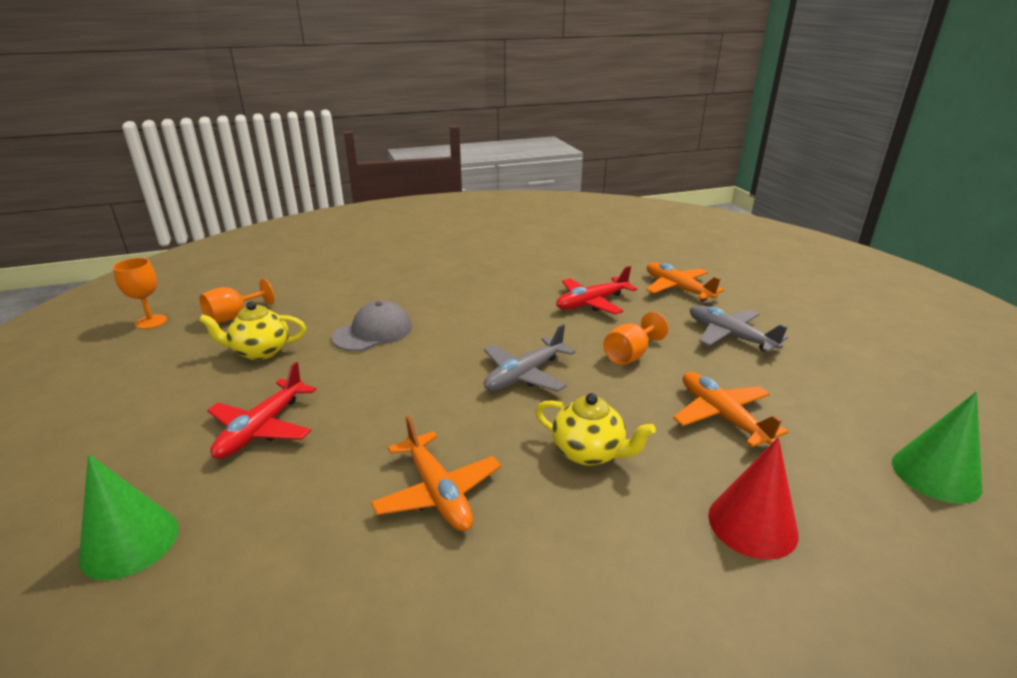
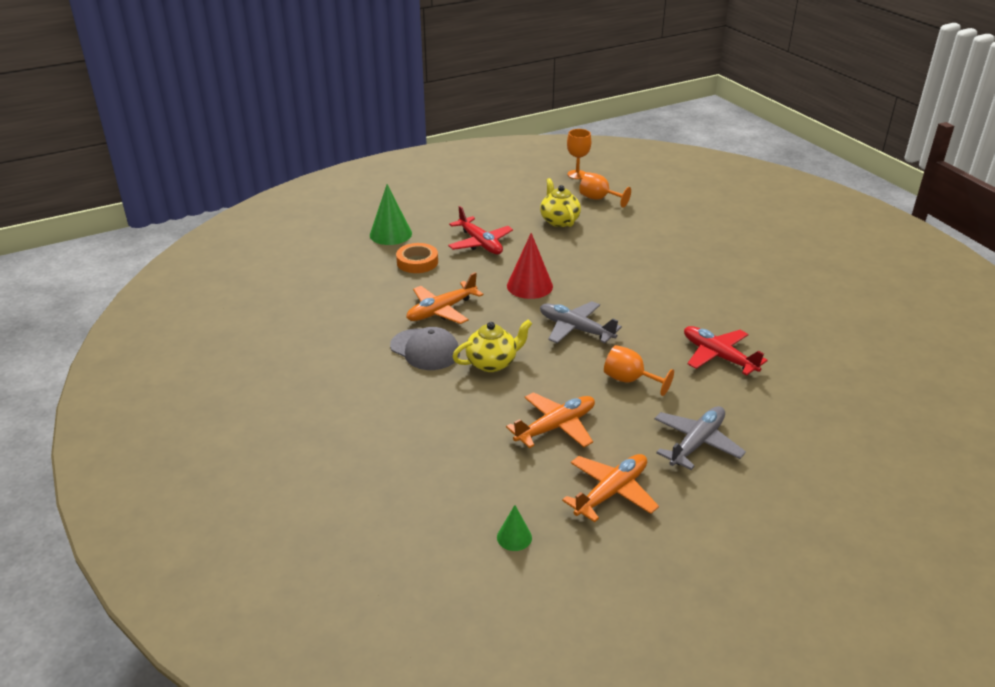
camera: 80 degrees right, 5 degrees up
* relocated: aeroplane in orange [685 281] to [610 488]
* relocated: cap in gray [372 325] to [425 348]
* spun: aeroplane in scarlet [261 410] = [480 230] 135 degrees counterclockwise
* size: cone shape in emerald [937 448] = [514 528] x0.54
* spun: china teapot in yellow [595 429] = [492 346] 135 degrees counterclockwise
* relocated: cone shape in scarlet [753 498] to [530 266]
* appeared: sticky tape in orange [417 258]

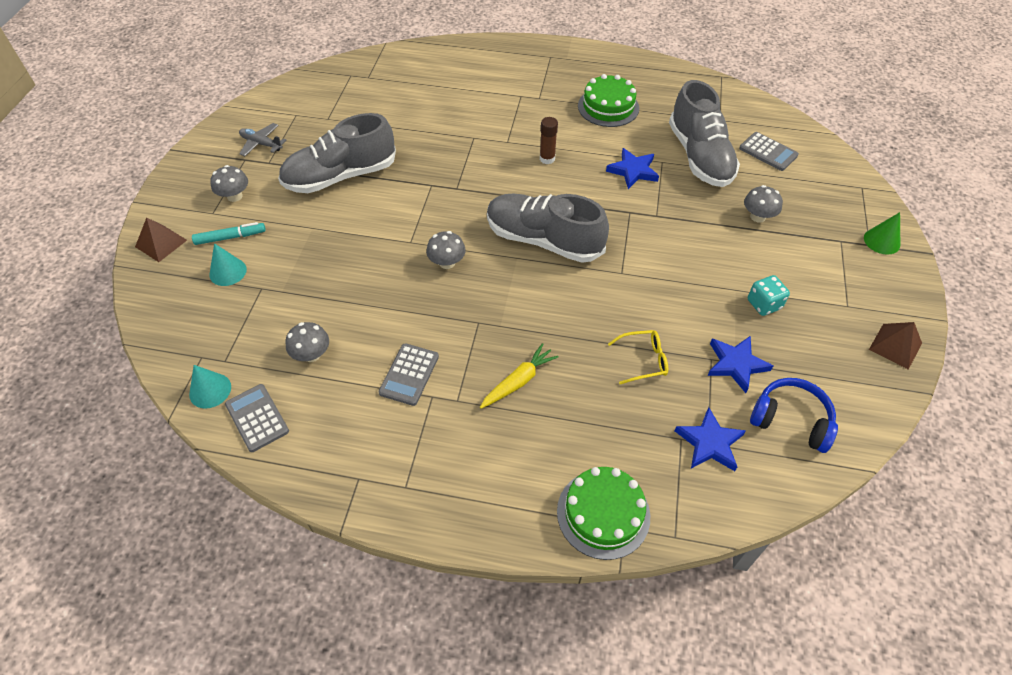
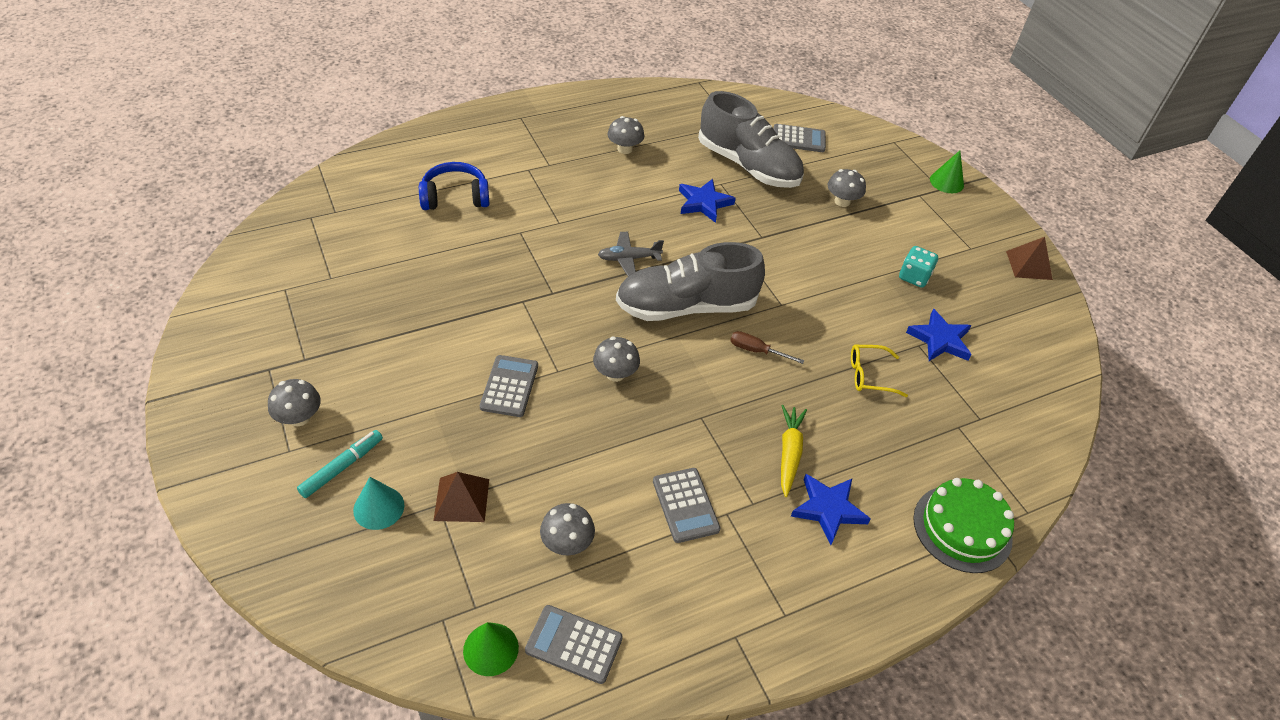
camera: 40 degrees left, 5 degrees down
* exchanged: cake in emerald [608 100] to mushroom in gray [626 135]
* missing: shoe in gray [337 153]
* missing: glue in russet [549 140]
* relocated: aeroplane in gray [263 139] to [631 254]
* relocated: pyramid shape in russet [161 239] to [461 497]
* spun: eyeglasses in yellow [638 357] = [879 371] 135 degrees counterclockwise
* colour: cone shape in aqua [210 387] to cone shape in emerald [491 649]
* relocated: headset in royal blue [794 415] to [454 186]
* relocated: star shape in royal blue [710 439] to [831 509]
* appeared: flat screwdriver in russet [767 347]
* appeared: calculator in gray [509 386]

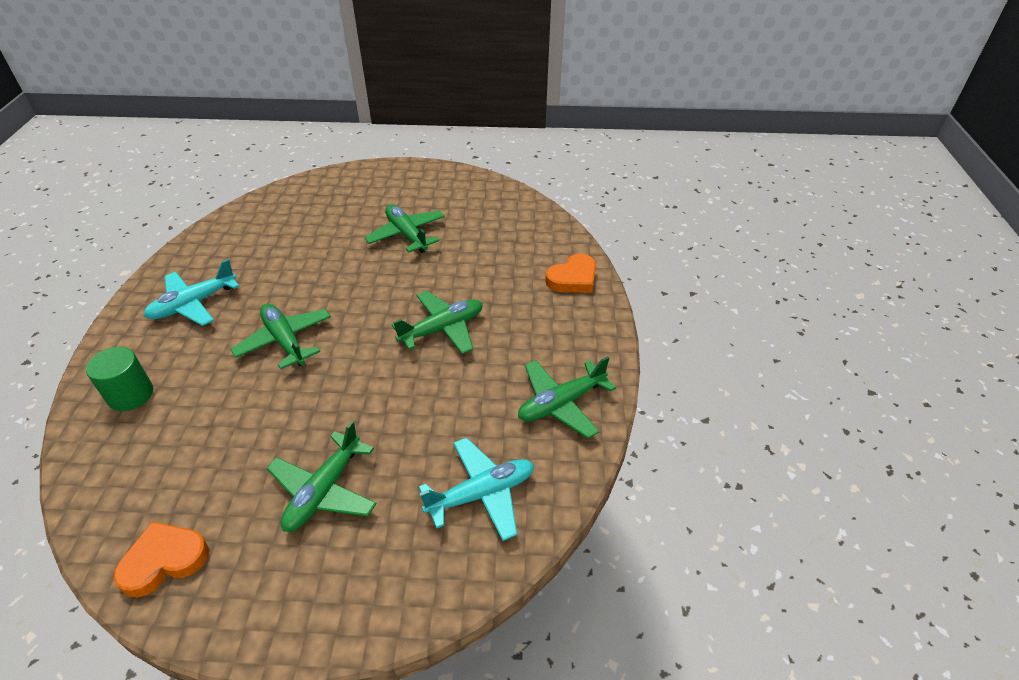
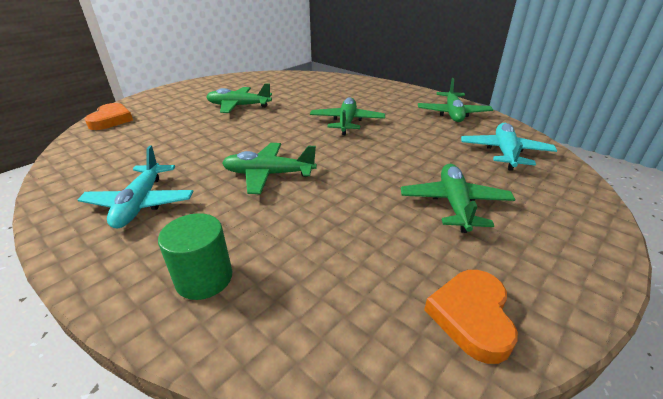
camera: 50 degrees left, 10 degrees down
* relocated: love heart in orange [570 273] to [109 116]
* spun: aeroplane in emerald [321 476] = [458 198] 150 degrees counterclockwise

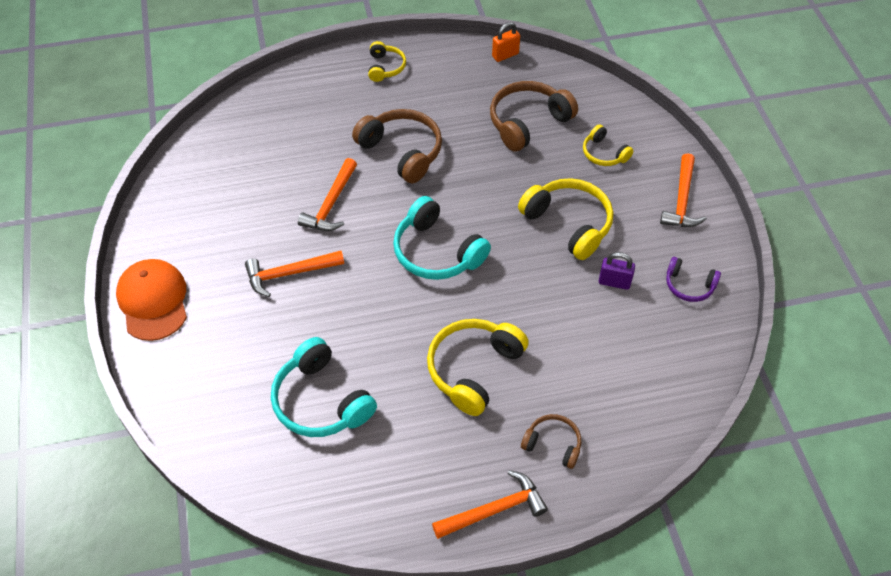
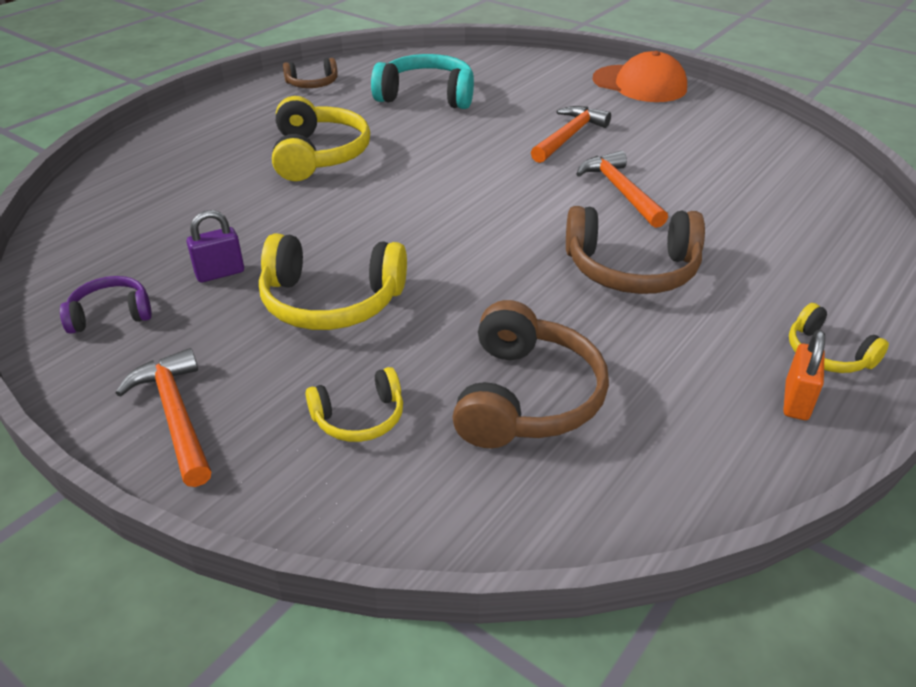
camera: 140 degrees right, 15 degrees down
* relocated: lock in orange [506 42] to [804 375]
* spun: headset in yellow [608 145] = [354 404] 150 degrees clockwise
* missing: headset in aqua [442 238]
* relocated: headset in russet [551 441] to [310 73]
* missing: hammer in orange [490 504]

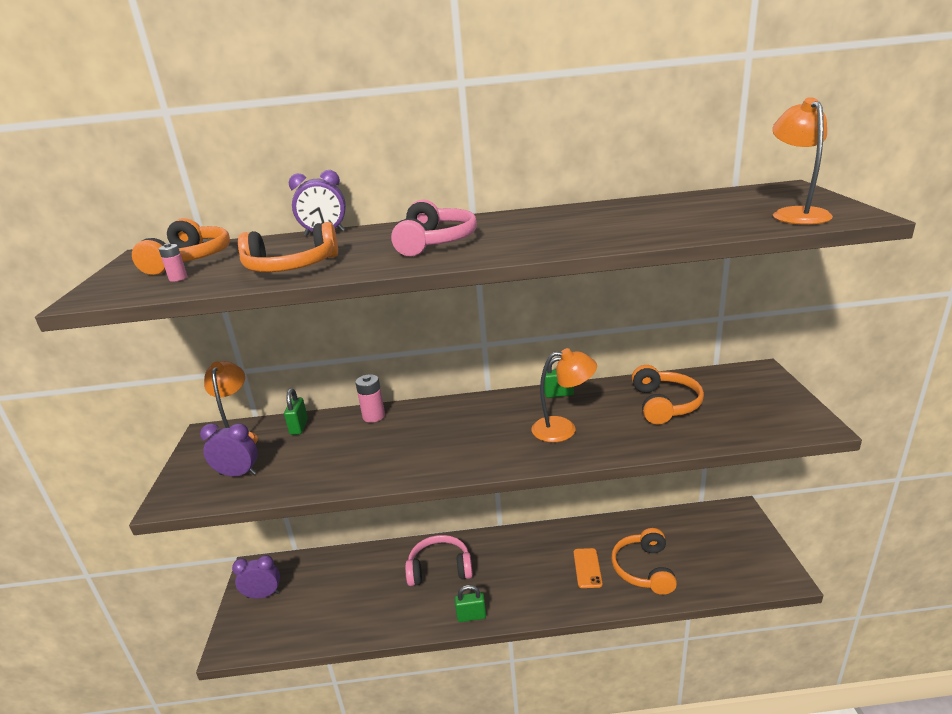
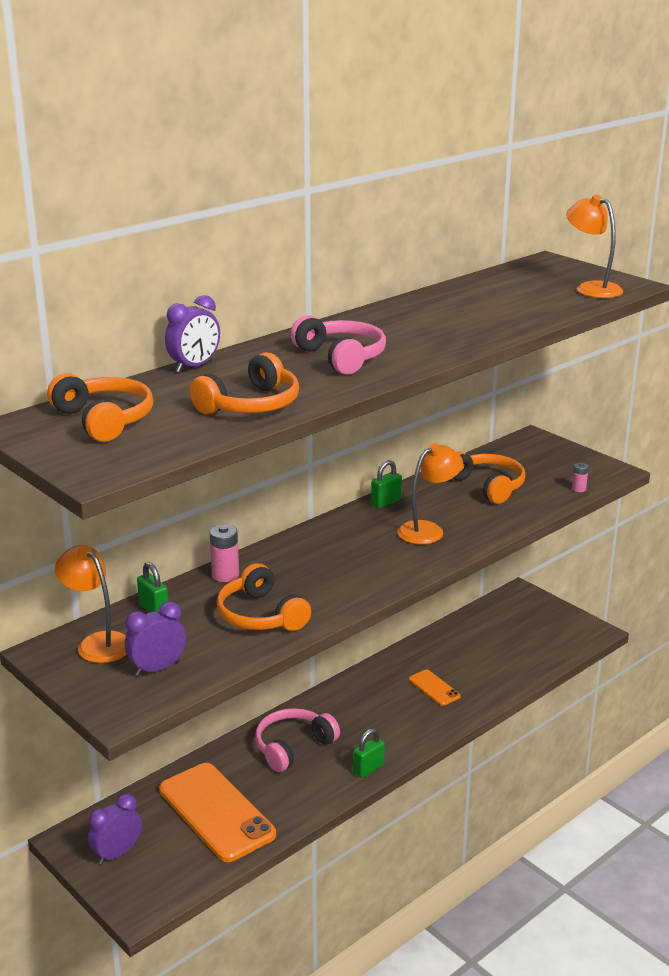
camera: 40 degrees left, 0 degrees up
* relocated: battery in rosy [173 262] to [580 477]
* relocated: headset in orange [644 561] to [263 597]
* appeared: smartphone in orange [217 812]

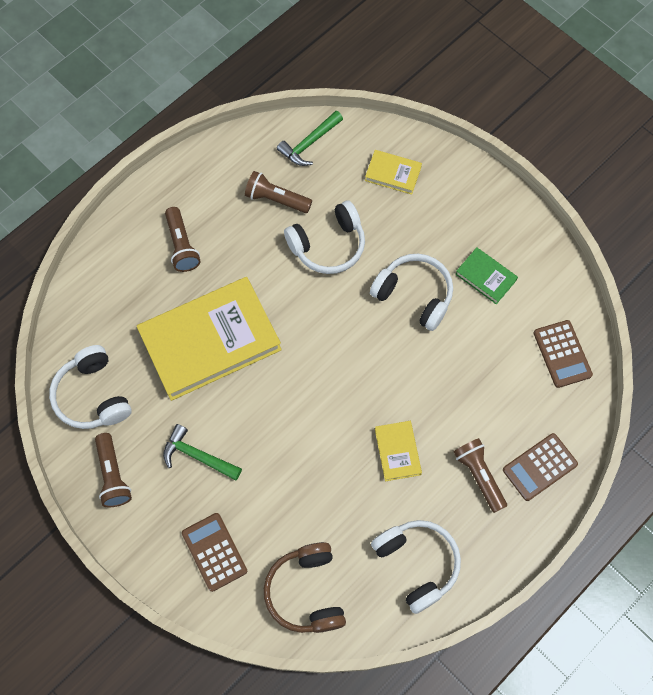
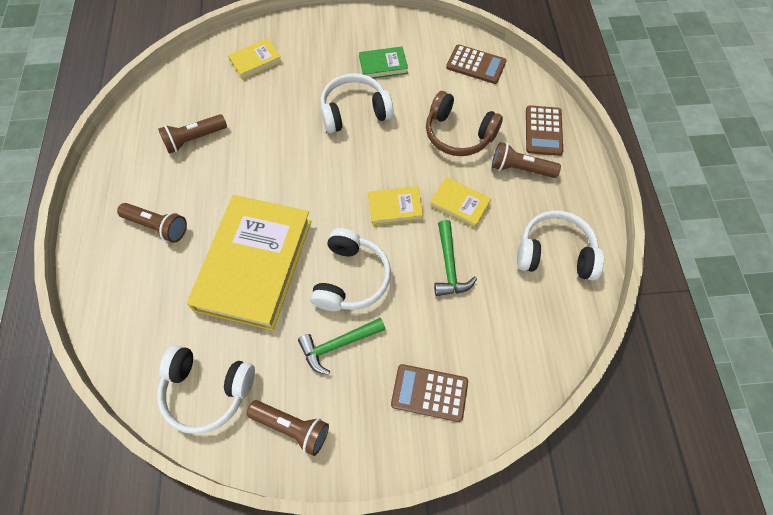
camera: 50 degrees left, 5 degrees down
* relocated: hammer in emerald [310 138] to [455 258]
* relocated: headset in white [324 237] to [350 269]
* relocated: headset in russet [305 587] to [464 123]
* appeared: hardcover in yellow [395 205]

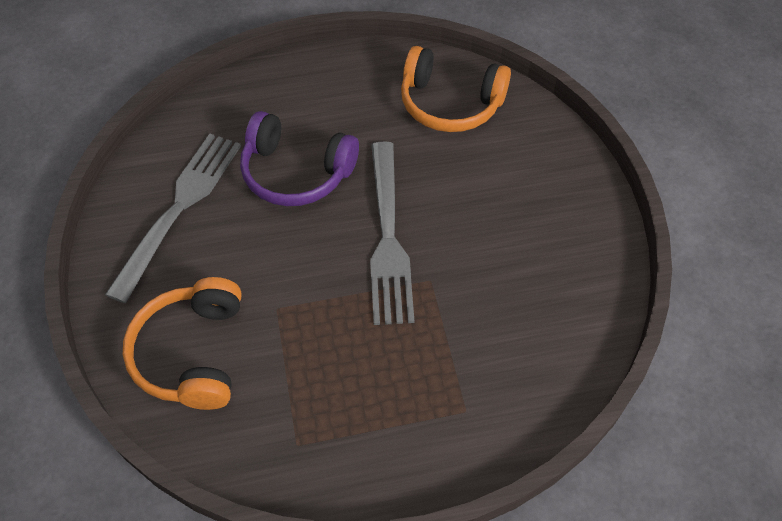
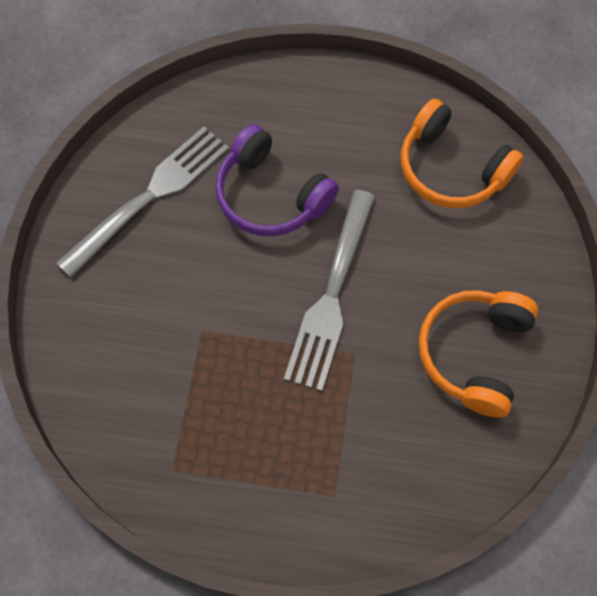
camera: 20 degrees right, 10 degrees up
* relocated: headset in orange [182 343] to [478 353]

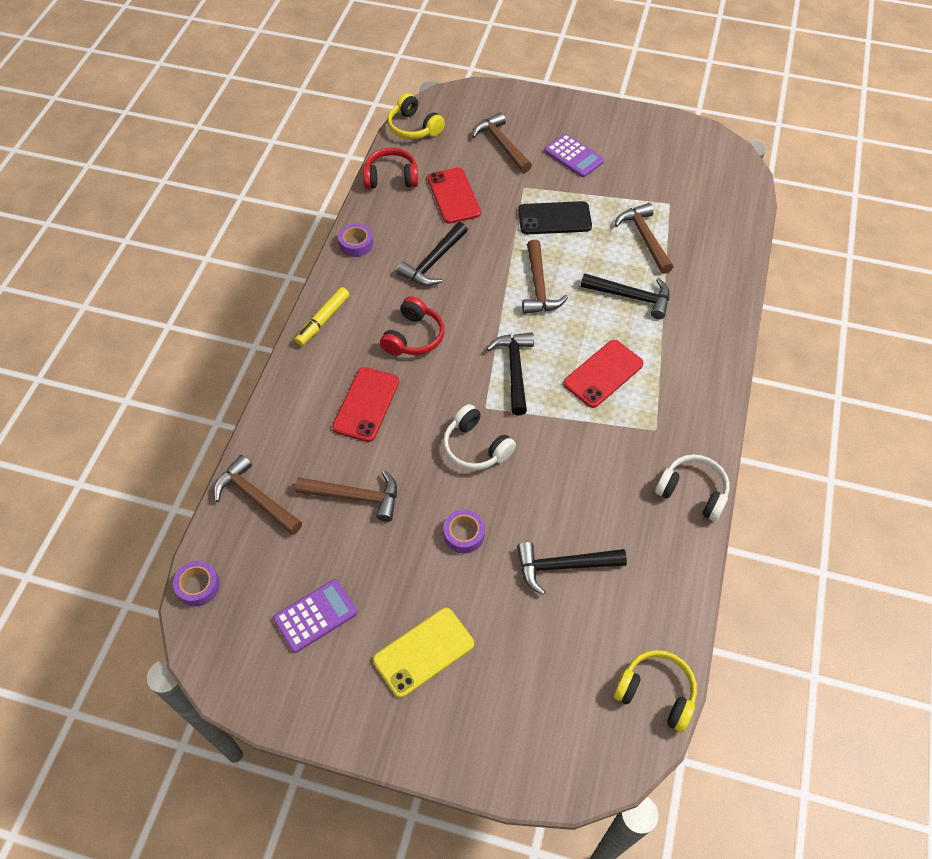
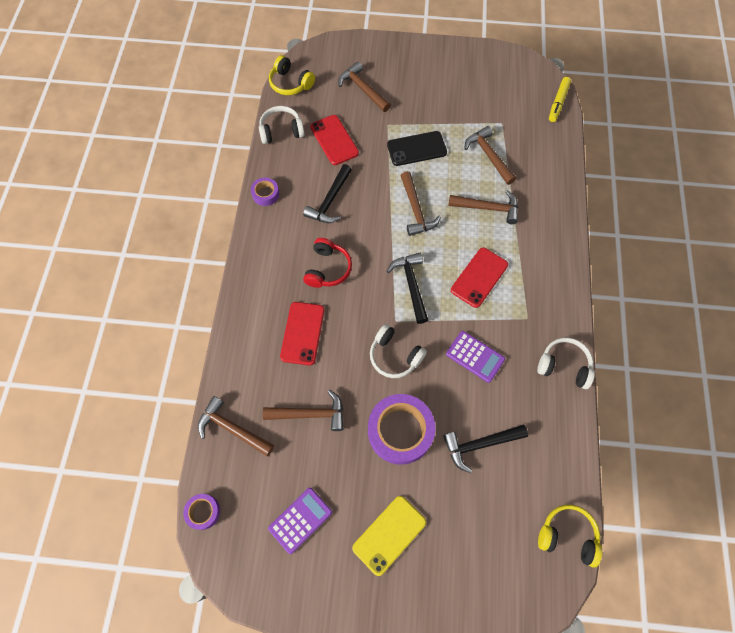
camera: 10 degrees left, 10 degrees up
* relocated: calculator in violet [574 155] to [475 357]
* colour: headset in scarlet [390 168] to headset in white [282 125]
* colour: hammer in black [625 296] to hammer in russet [483 207]
* relocated: felt pen in yellow [322 316] to [560 99]
* size: sticky tape in violet [464 531] = [401 429] x2.05

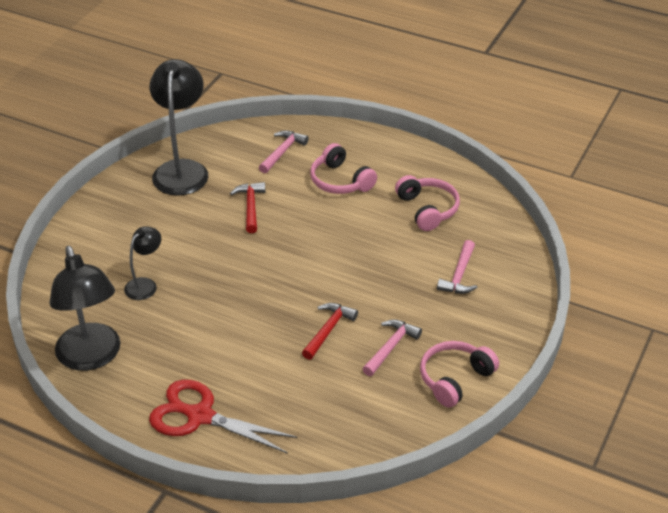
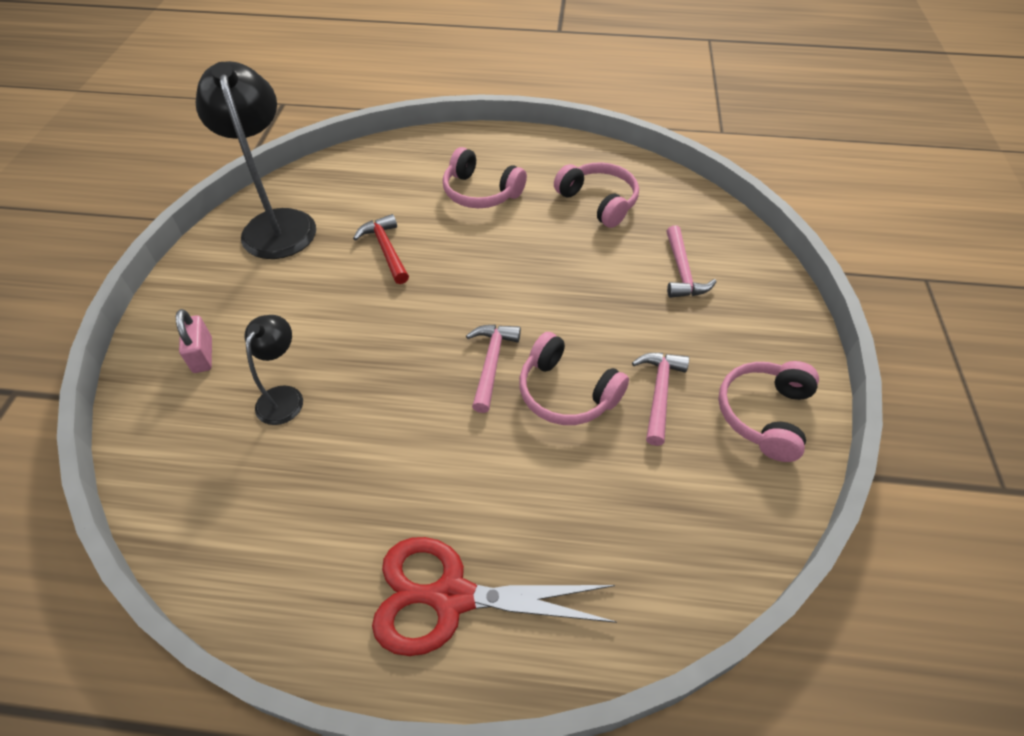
camera: 20 degrees left, 10 degrees up
* relocated: hammer in rosy [283 151] to [493 369]
* missing: desk lamp in black [85 308]
* exchanged: hammer in scarlet [330 331] to headset in rosy [574 378]
* appeared: lock in rosy [194 341]

